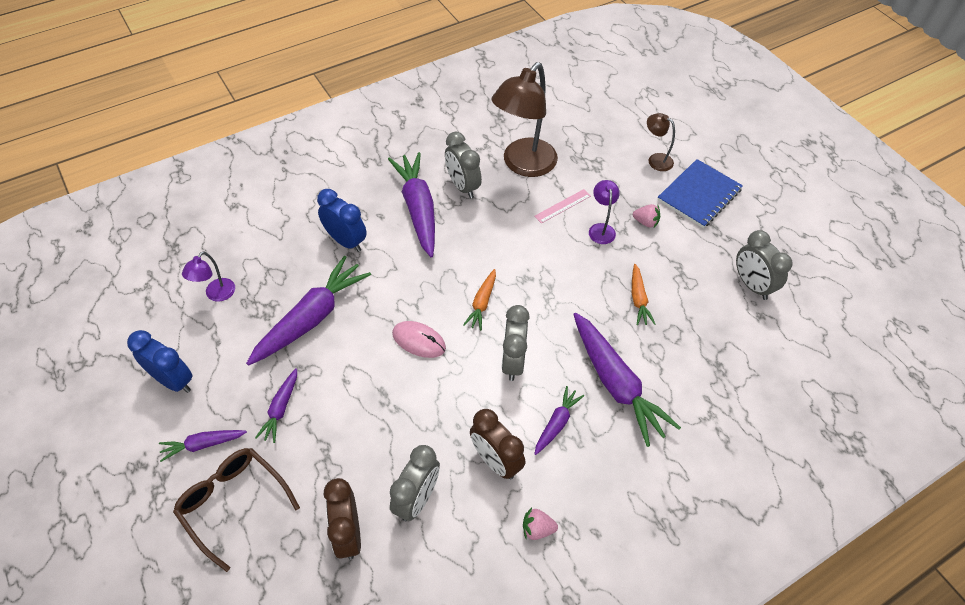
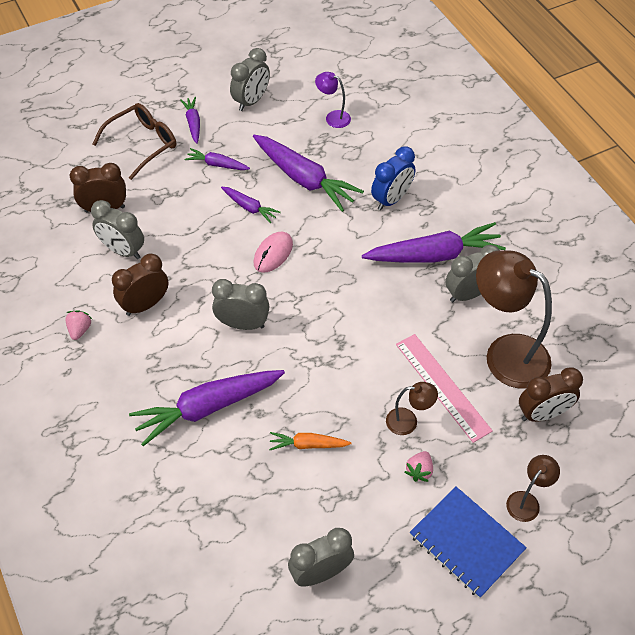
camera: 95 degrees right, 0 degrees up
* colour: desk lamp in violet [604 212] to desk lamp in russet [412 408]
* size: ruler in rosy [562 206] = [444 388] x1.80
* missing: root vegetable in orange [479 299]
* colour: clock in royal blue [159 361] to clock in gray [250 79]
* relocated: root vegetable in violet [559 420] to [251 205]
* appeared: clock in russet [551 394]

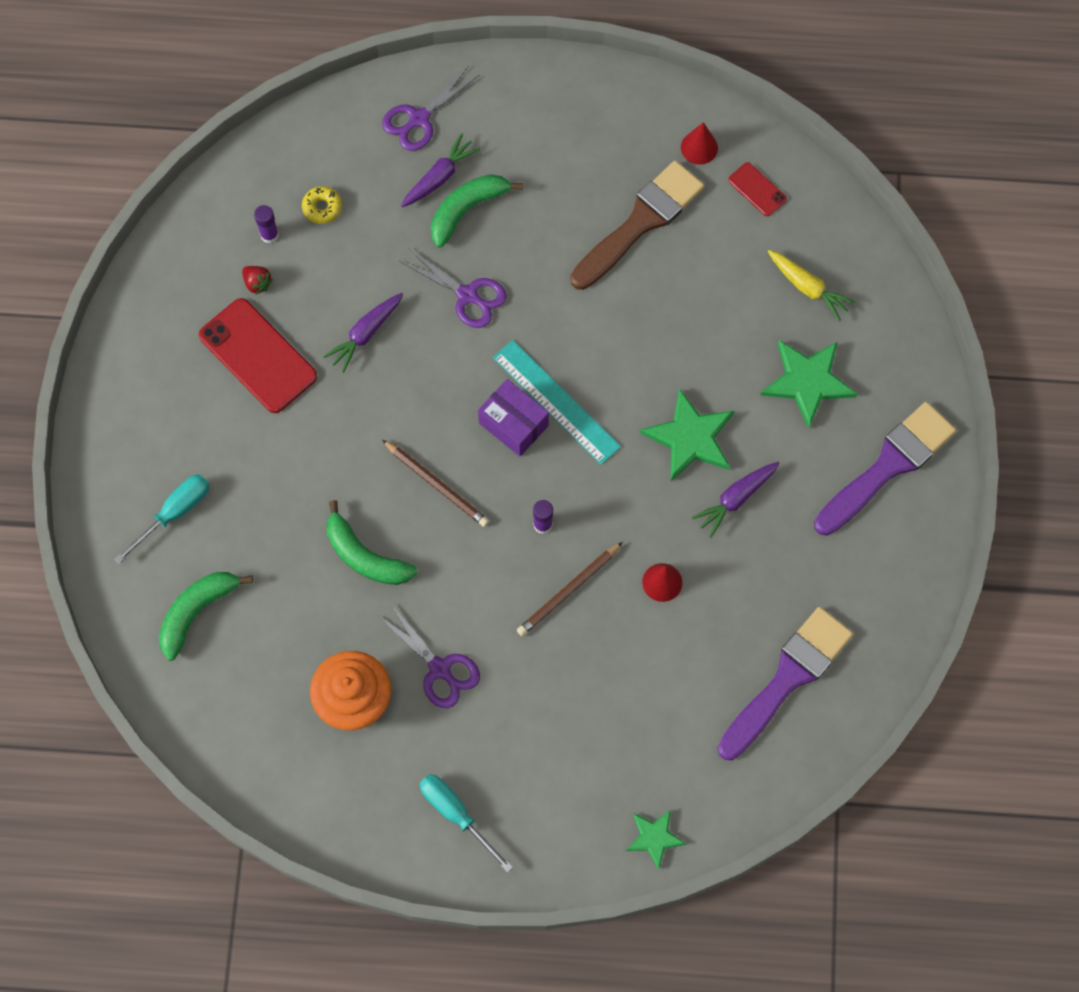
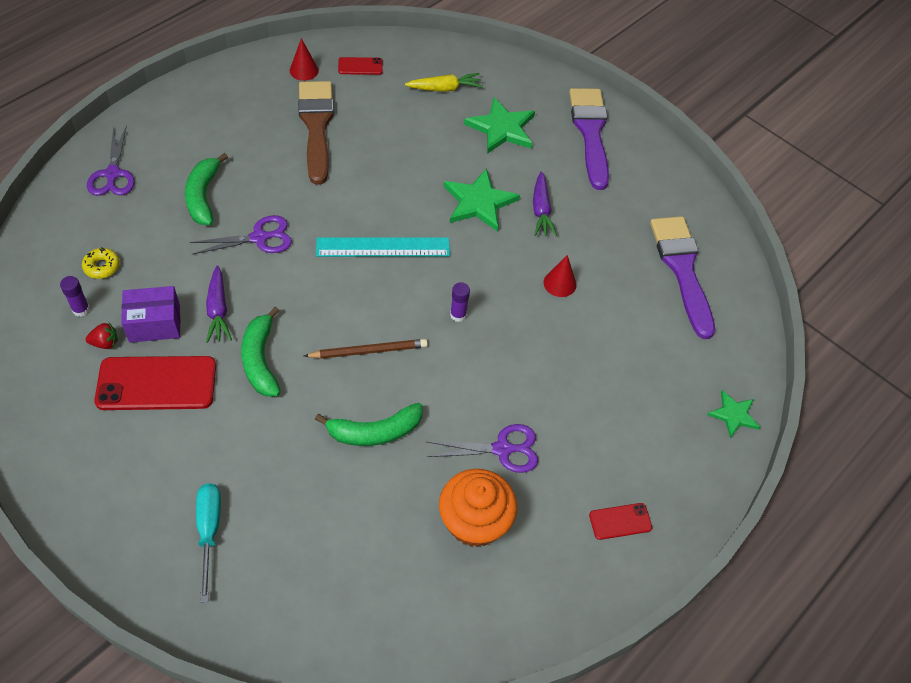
camera: 55 degrees left, 15 degrees down
* missing: root vegetable in violet [441 170]
* relocated: box in violet [513 417] to [150 314]
* missing: wooden pencil in russet [570 589]
* relocated: banana fruit in emerald [206 616] to [261 352]
* exchanged: flat screwdriver in aqua [466 823] to smartphone in scarlet [620 521]

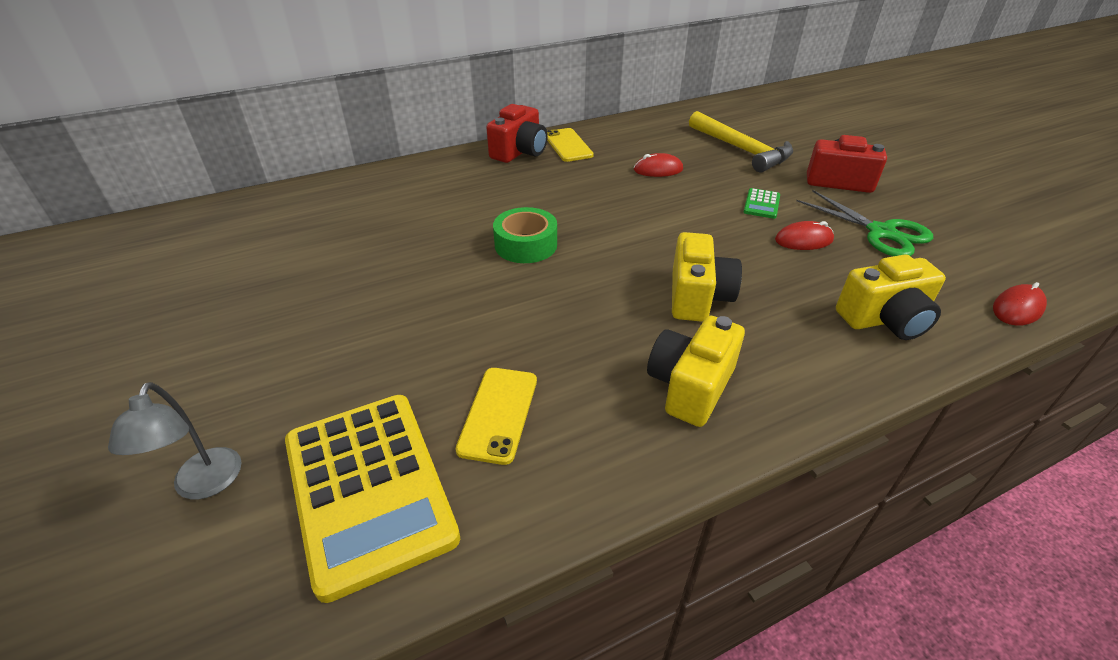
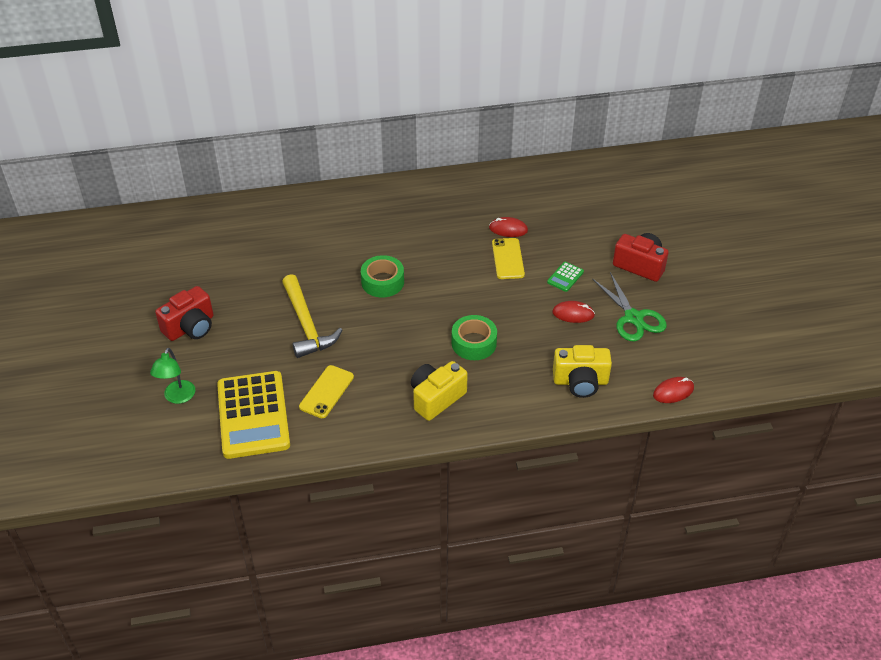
camera: 15 degrees right, 5 degrees up
* relocated: camera in scarlet [517 133] to [184 313]
* relocated: hammer in yellow [741 141] to [312 316]
* relocated: smartphone in yellow [570 145] to [508 258]
* exchanged: camera in yellow [707 277] to sticky tape in emerald [474 337]
* colour: desk lamp in gray [175 440] to desk lamp in emerald [172 376]

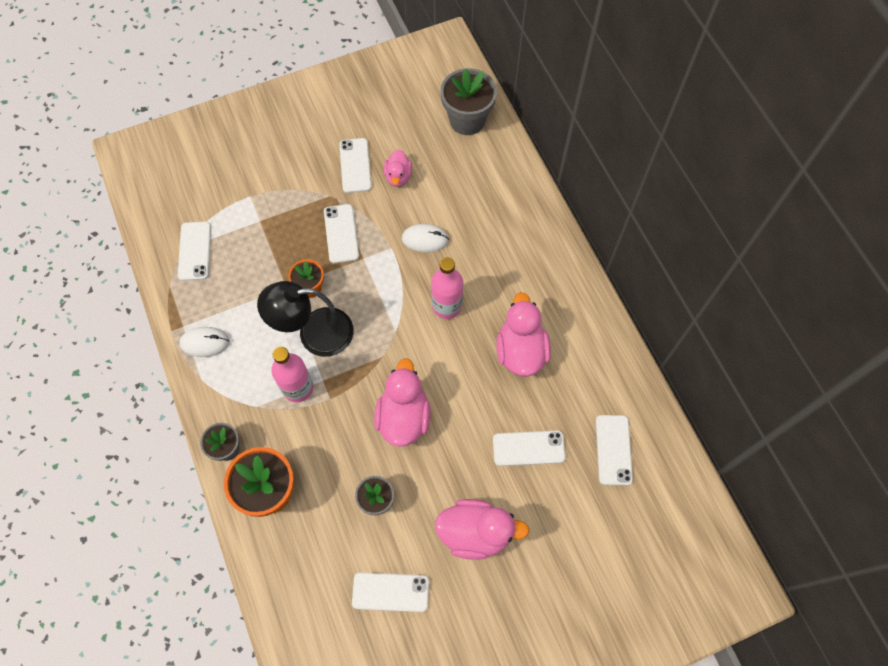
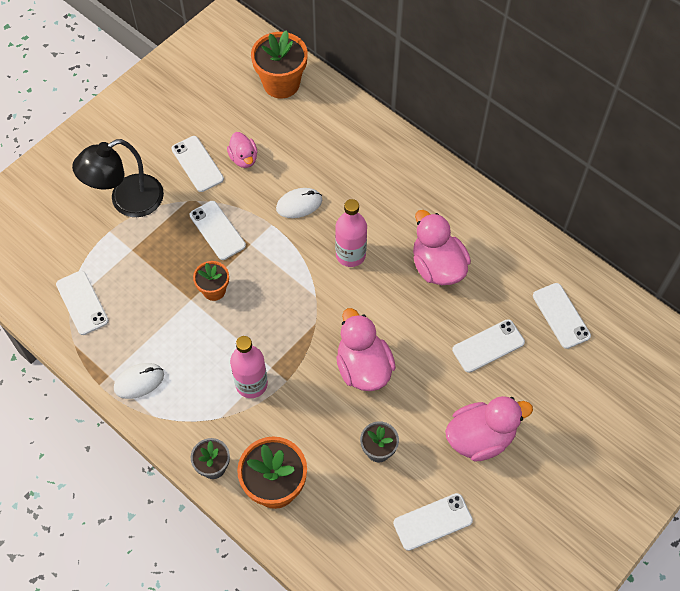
camera: 25 degrees left, 5 degrees down
* colour: potted plant in gray [468 101] to potted plant in orange [279 64]
* relocated: desk lamp in black [305 319] to [118 178]

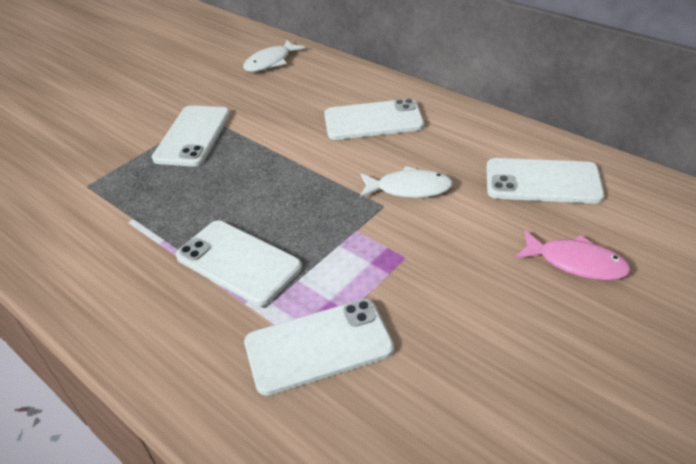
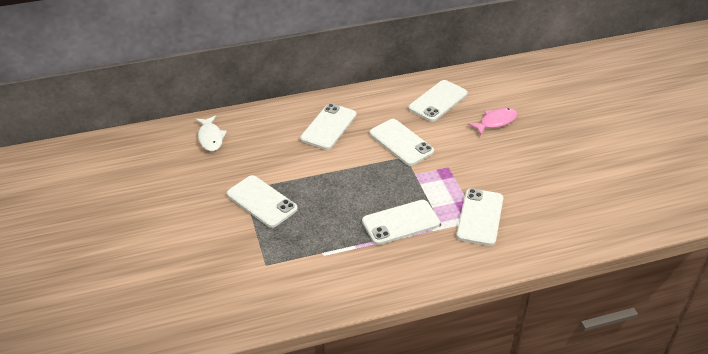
camera: 60 degrees left, 0 degrees up
* exchanged: fish figure in white [406 182] to smartphone in white [402 142]

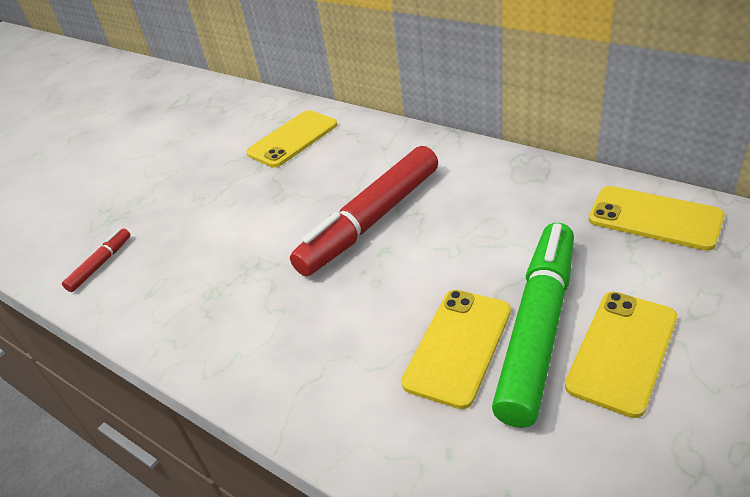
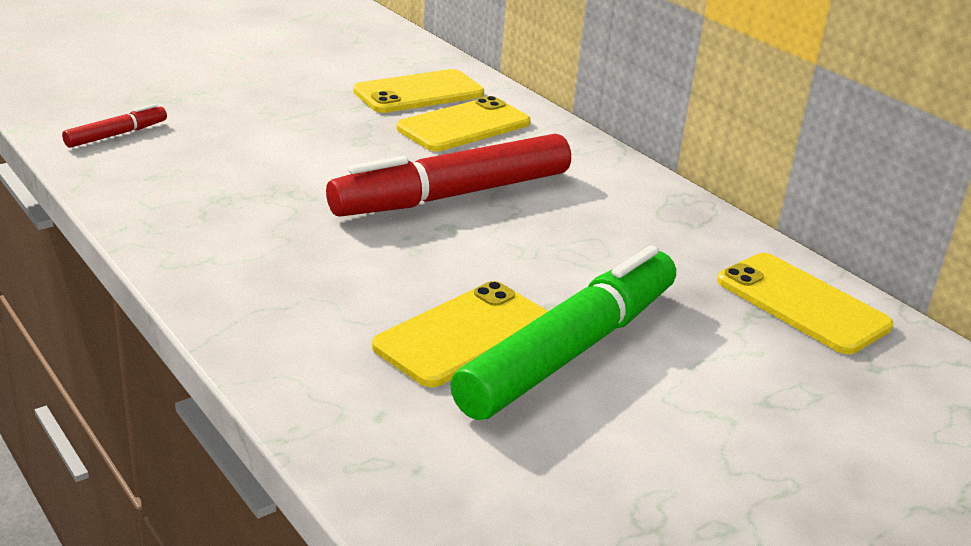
camera: 10 degrees right, 10 degrees down
* relocated: smartphone in yellow [621 355] to [463 123]

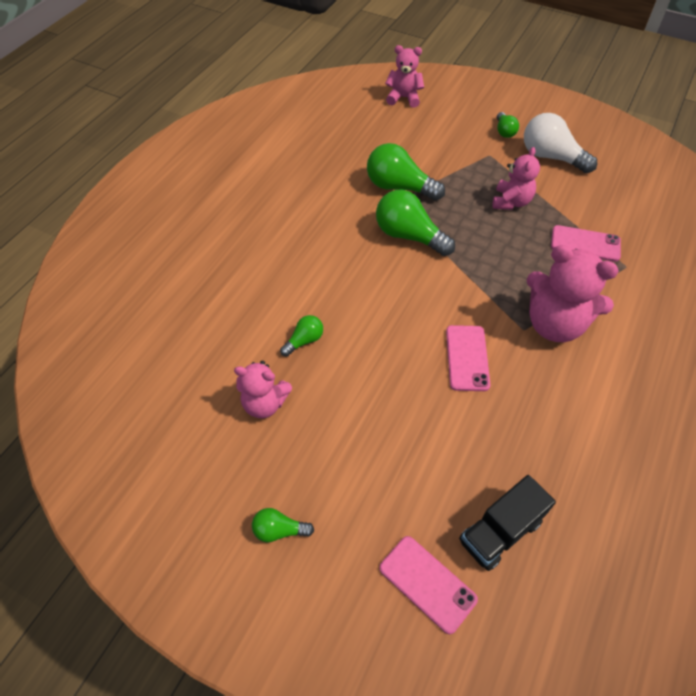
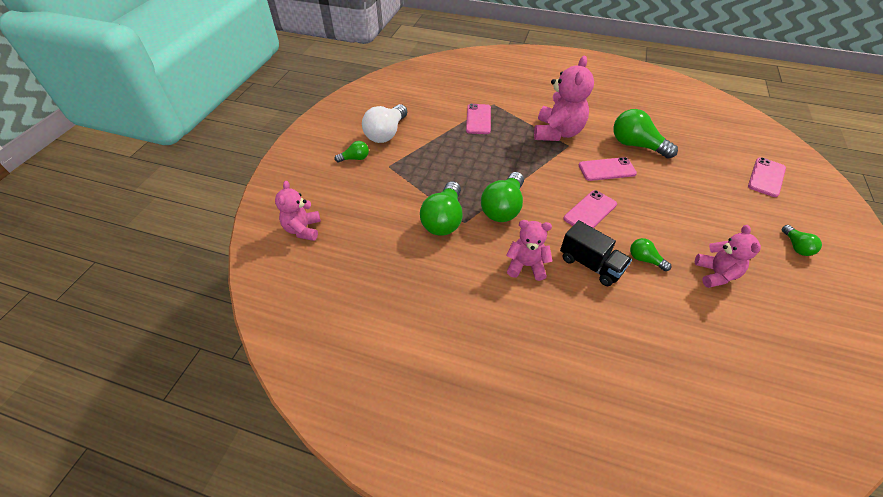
camera: 100 degrees left, 5 degrees down
* relocated: teddy bear in rosy [516 178] to [529 250]
* relocated: truck in black [507 523] to [596 253]
* appeared: light bulb in emerald [645 134]
* appeared: smartphone in rosy [590 209]

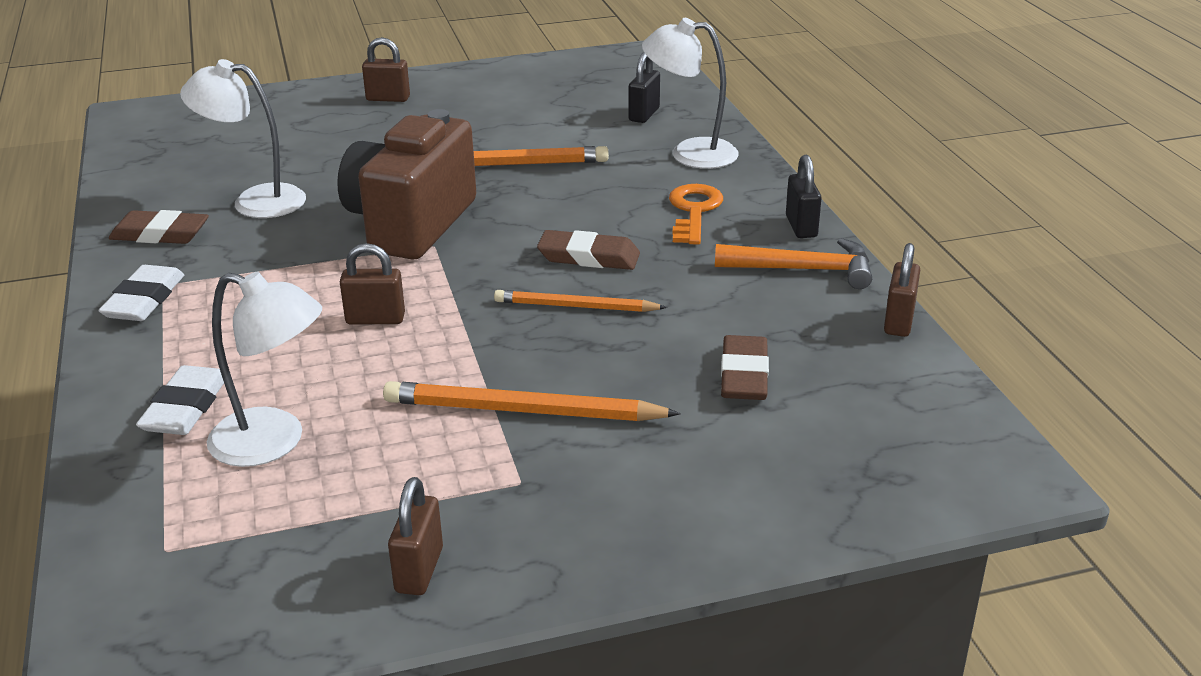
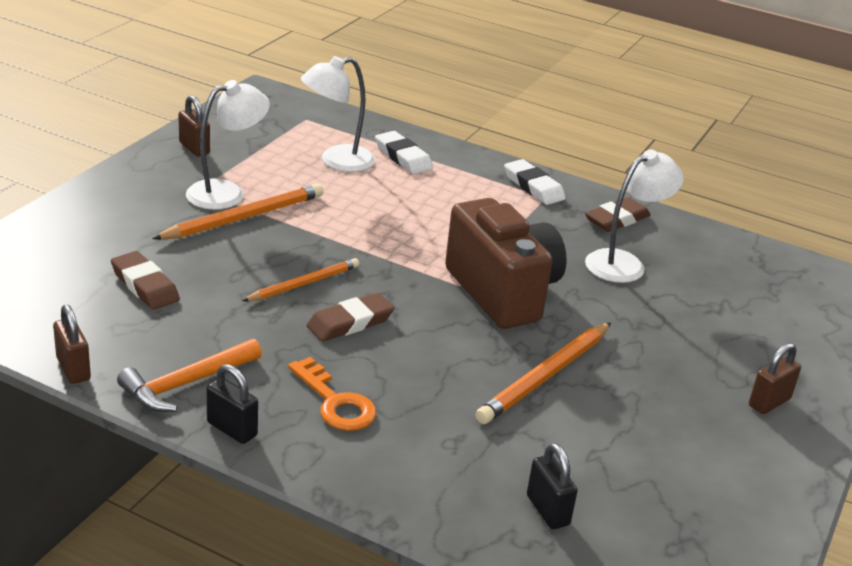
camera: 130 degrees right, 0 degrees up
* relocated: desk lamp in white [690 93] to [228 145]
* missing: lock in russet [372 284]

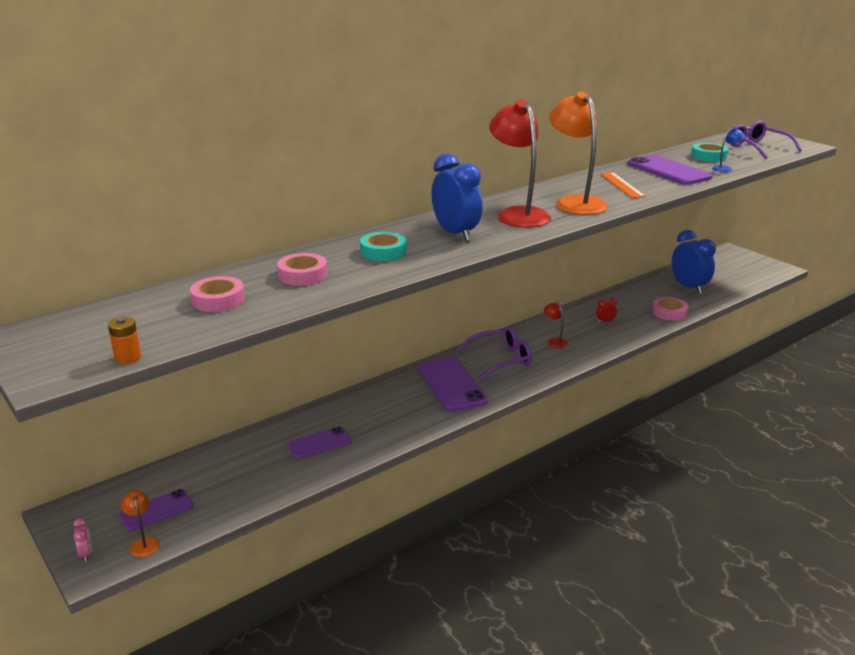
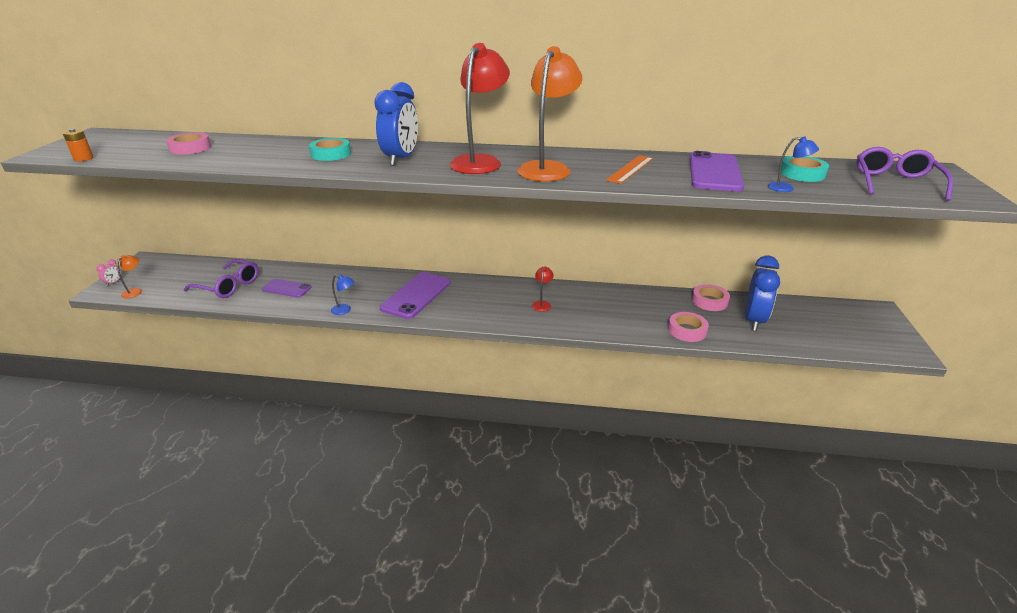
camera: 45 degrees right, 5 degrees up
* relocated: sticky tape in rosy [302 269] to [711 297]
* missing: clock in scarlet [606 310]
* relocated: eyeglasses in violet [494 353] to [221 278]
* missing: smartphone in violet [156 510]
* appeared: desk lamp in royal blue [343 294]

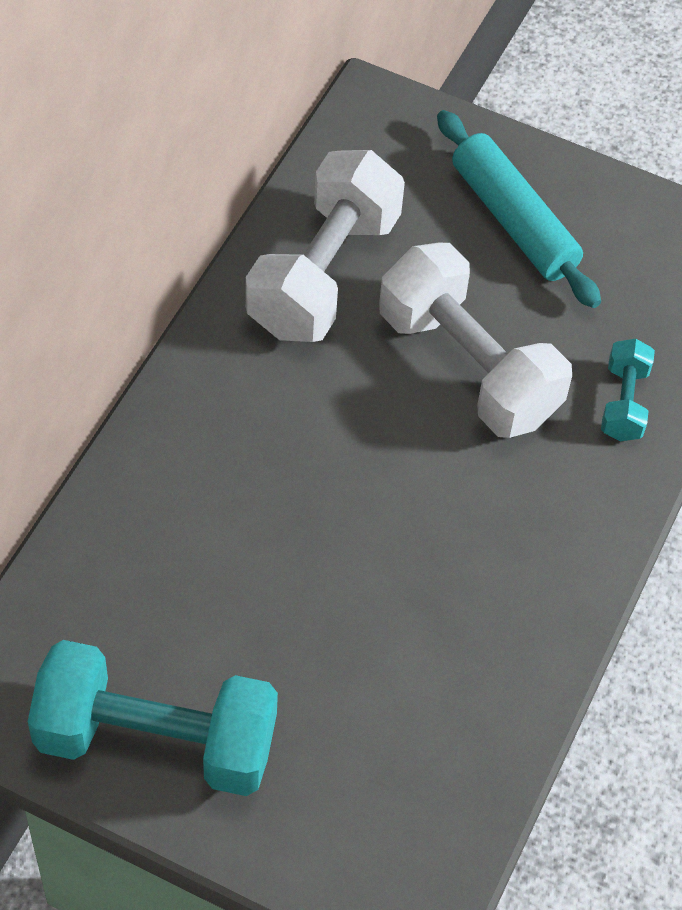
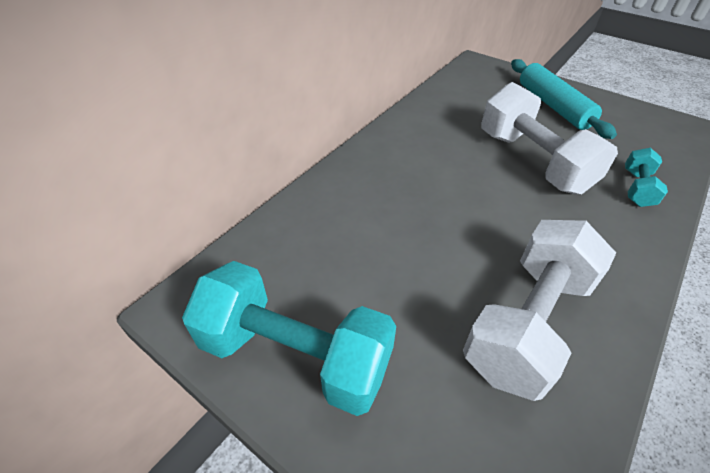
camera: 15 degrees right, 10 degrees down
* relocated: free weight in white [325 246] to [539 310]

